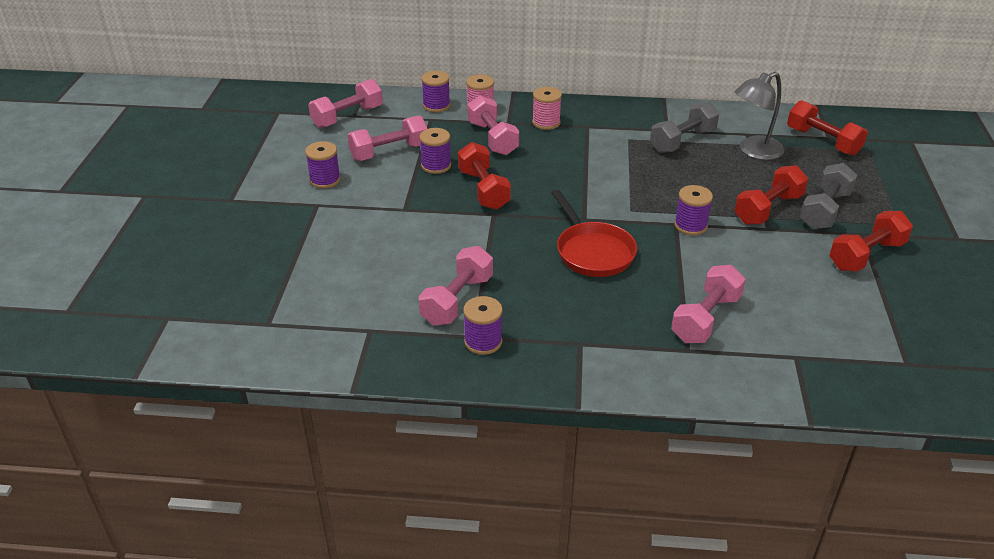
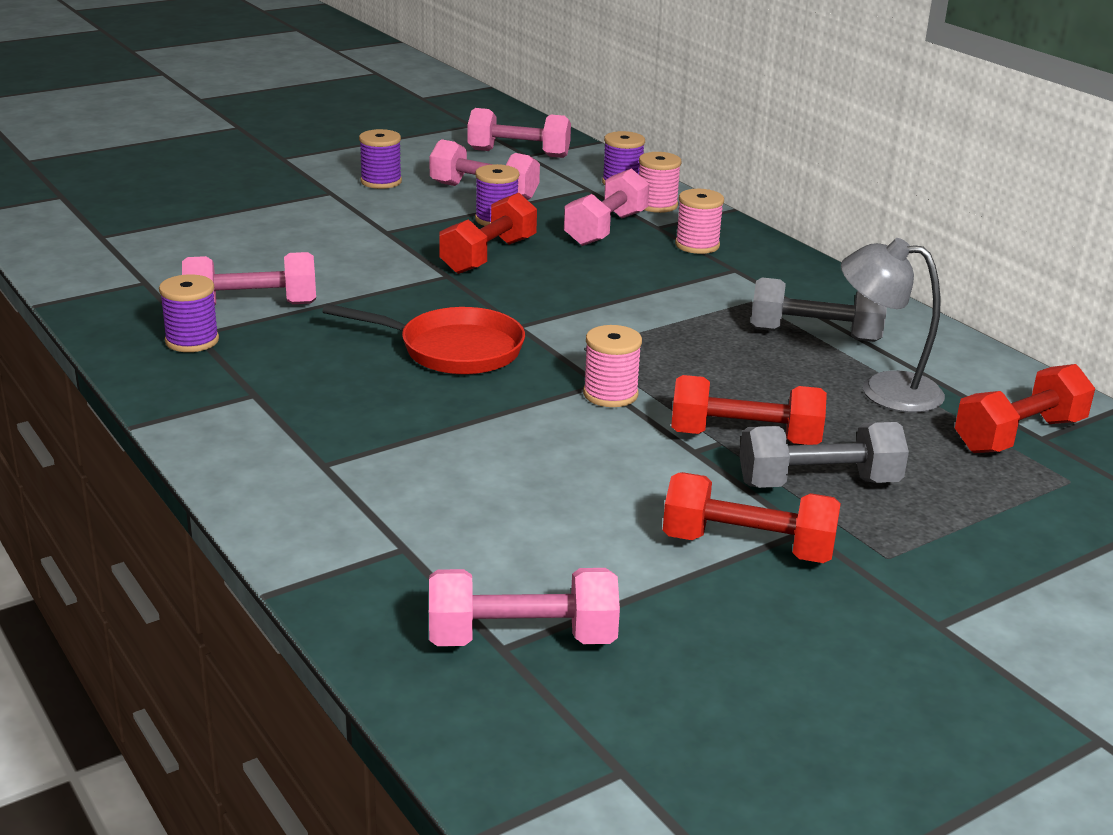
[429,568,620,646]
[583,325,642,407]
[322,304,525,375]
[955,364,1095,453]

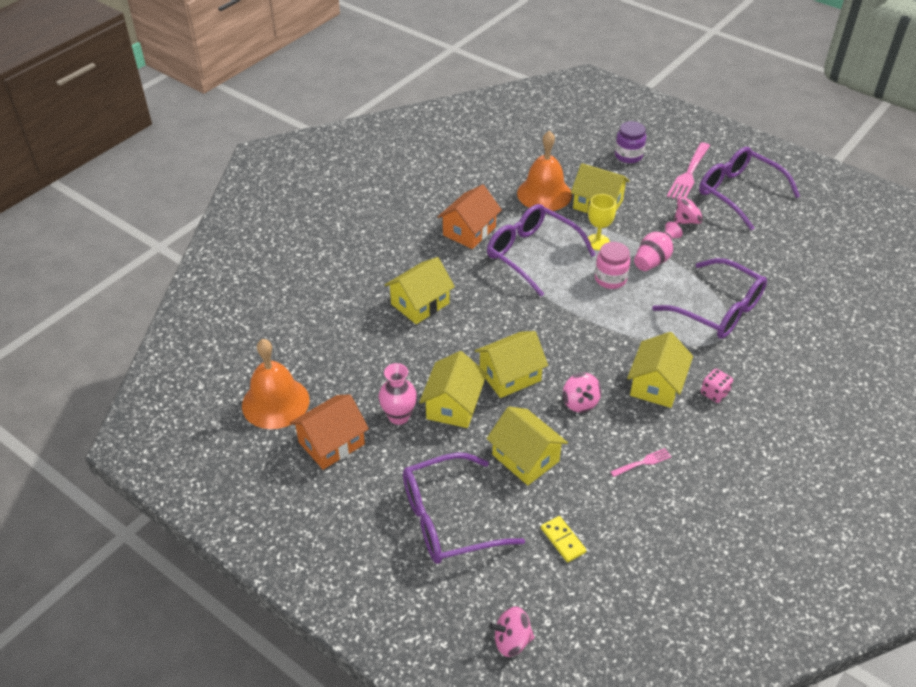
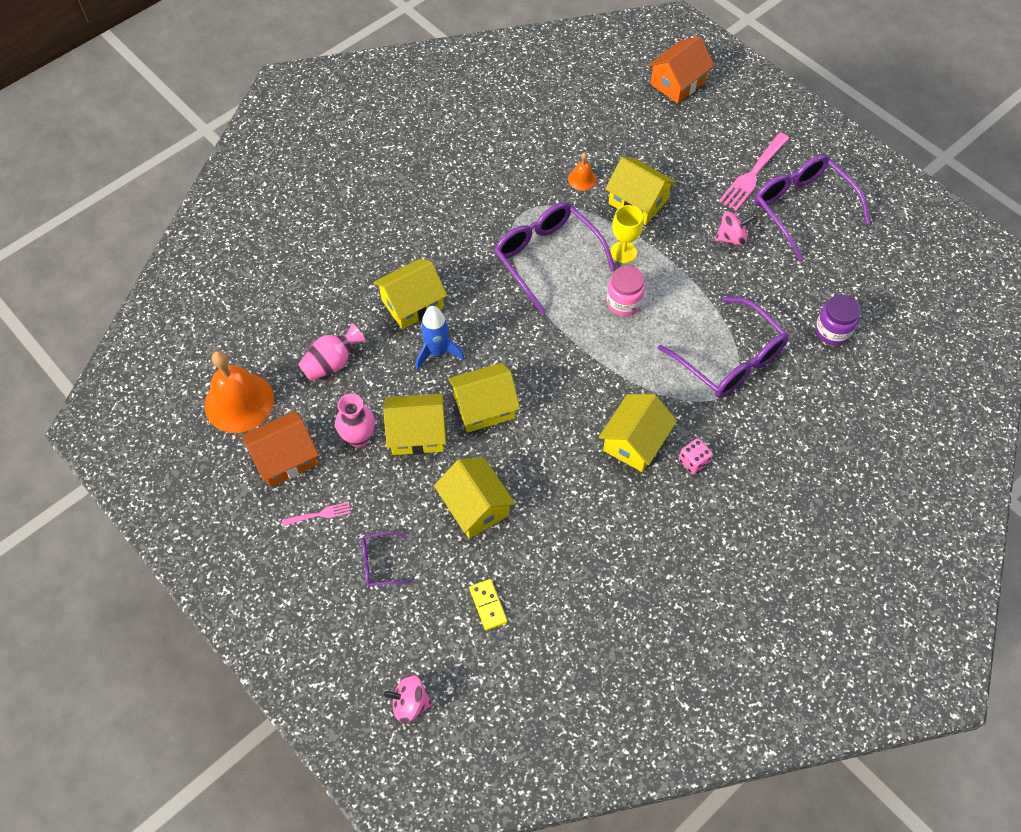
[563,372,601,413] (first image)
[416,306,464,370]
[648,36,715,103]
[282,502,351,526]
[815,295,860,345]
[298,323,366,381]
[383,393,446,455]
[362,532,412,587]
[568,152,596,191]

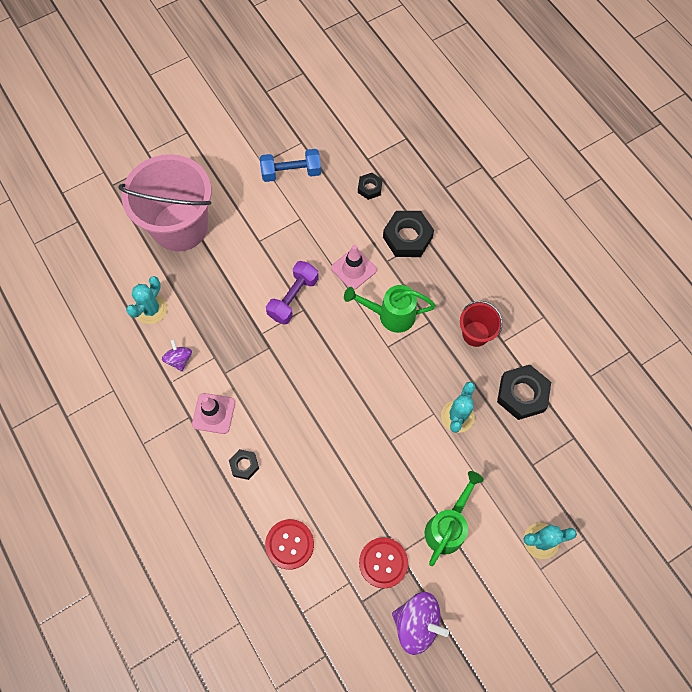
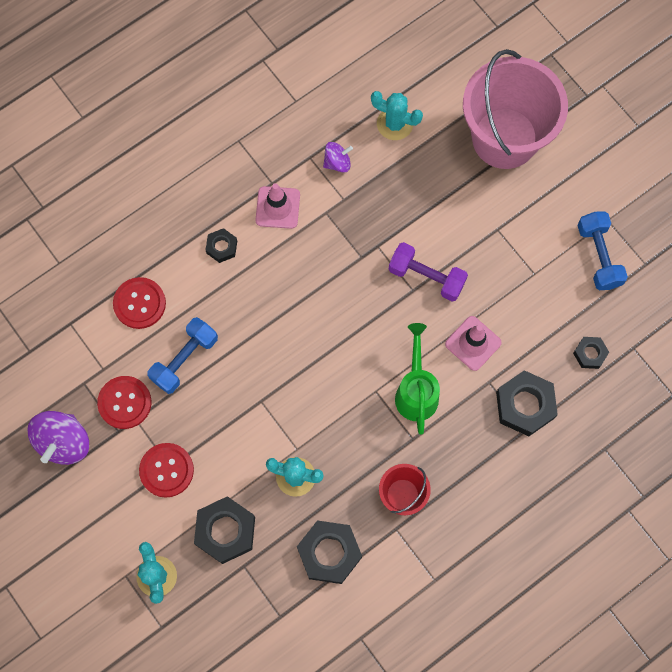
[147,317,218,394]
[194,496,255,564]
[139,443,194,498]

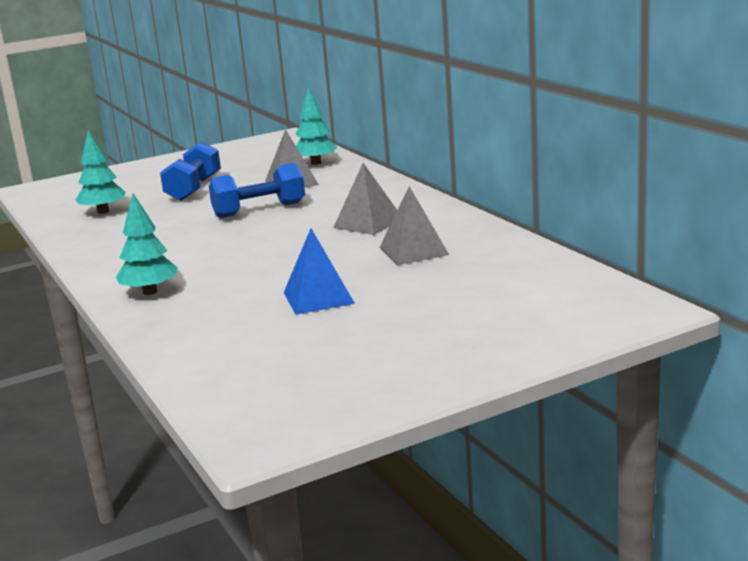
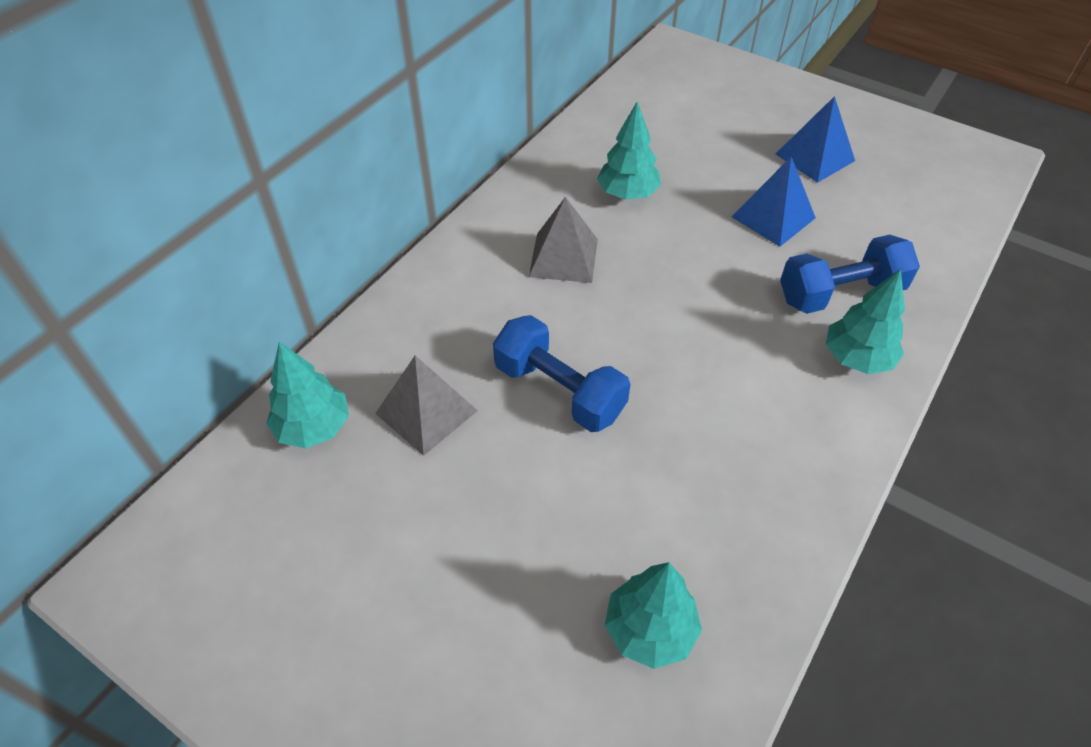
[776,96,855,183]
[780,235,920,314]
[597,102,661,200]

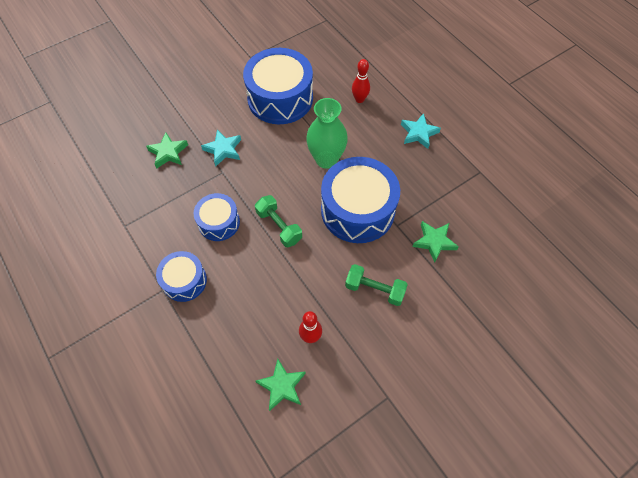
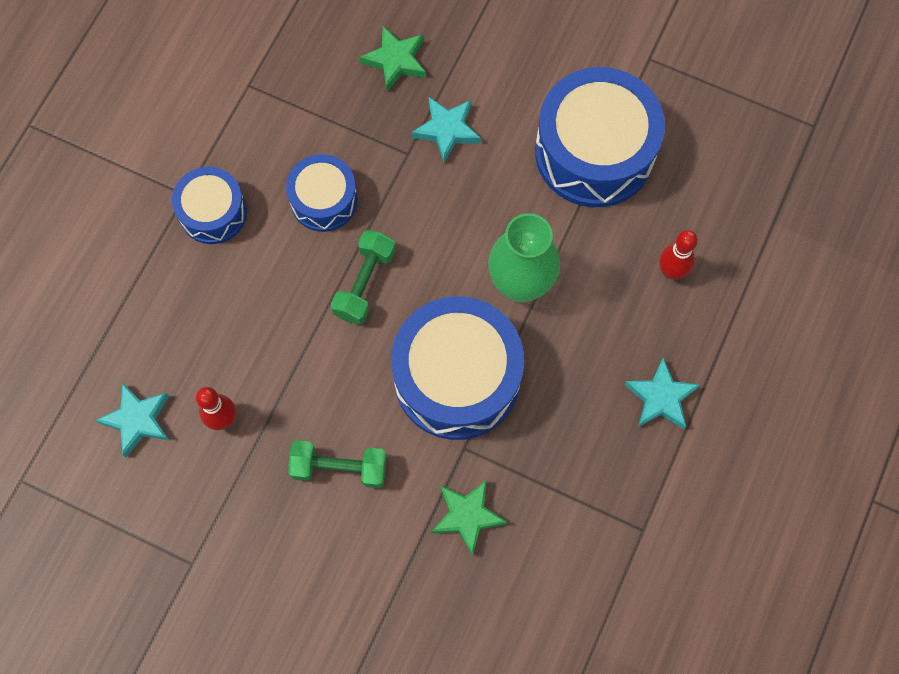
[96,383,169,457]
[288,440,387,488]

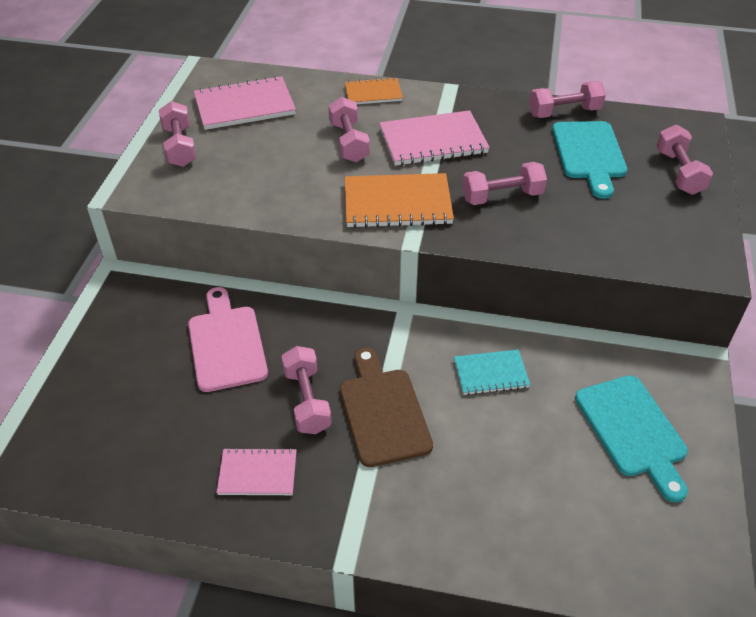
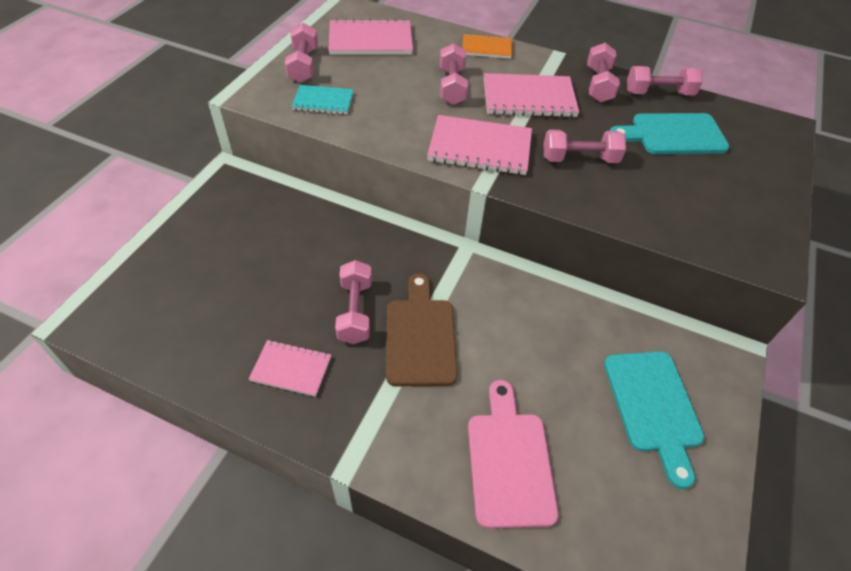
[468,380,558,529]
[292,85,354,115]
[587,43,620,102]
[427,115,532,175]
[610,113,729,154]

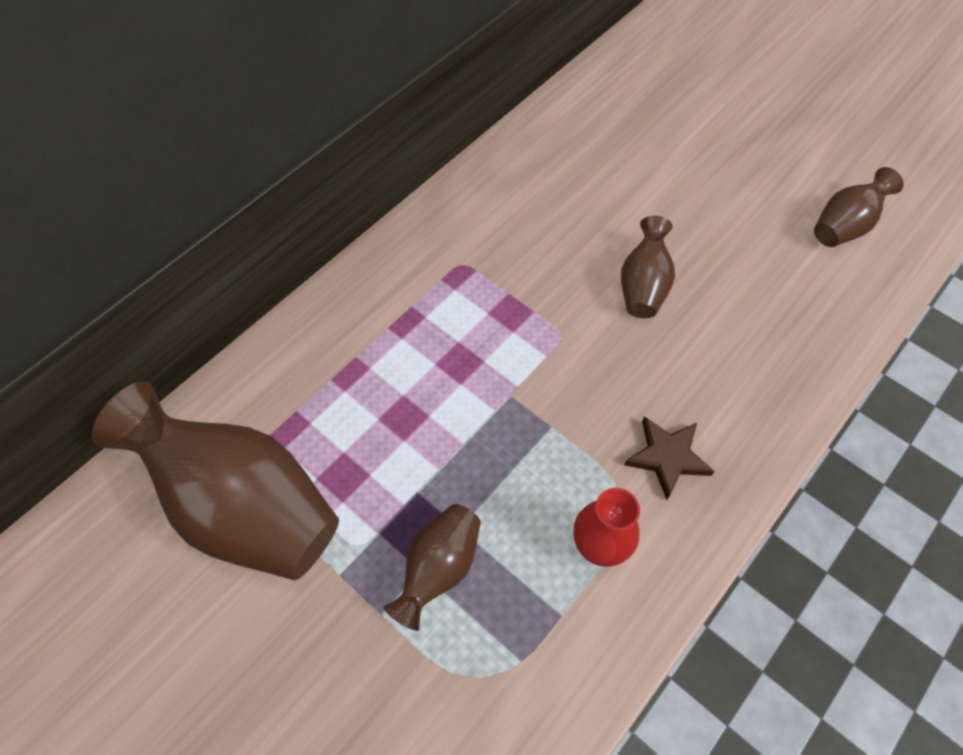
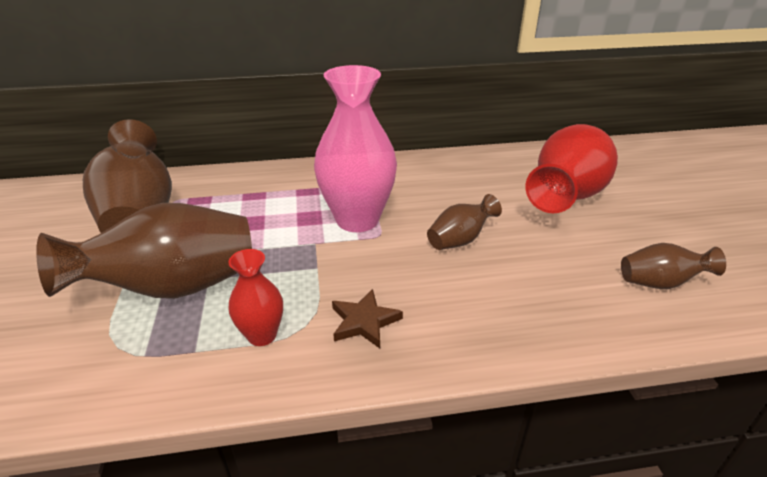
[314,65,397,232]
[525,124,618,213]
[36,203,252,299]

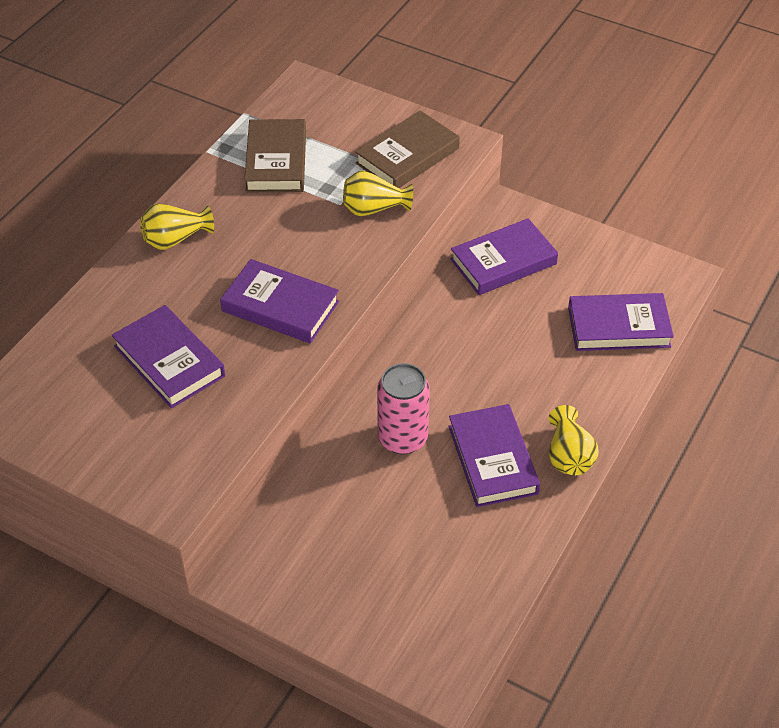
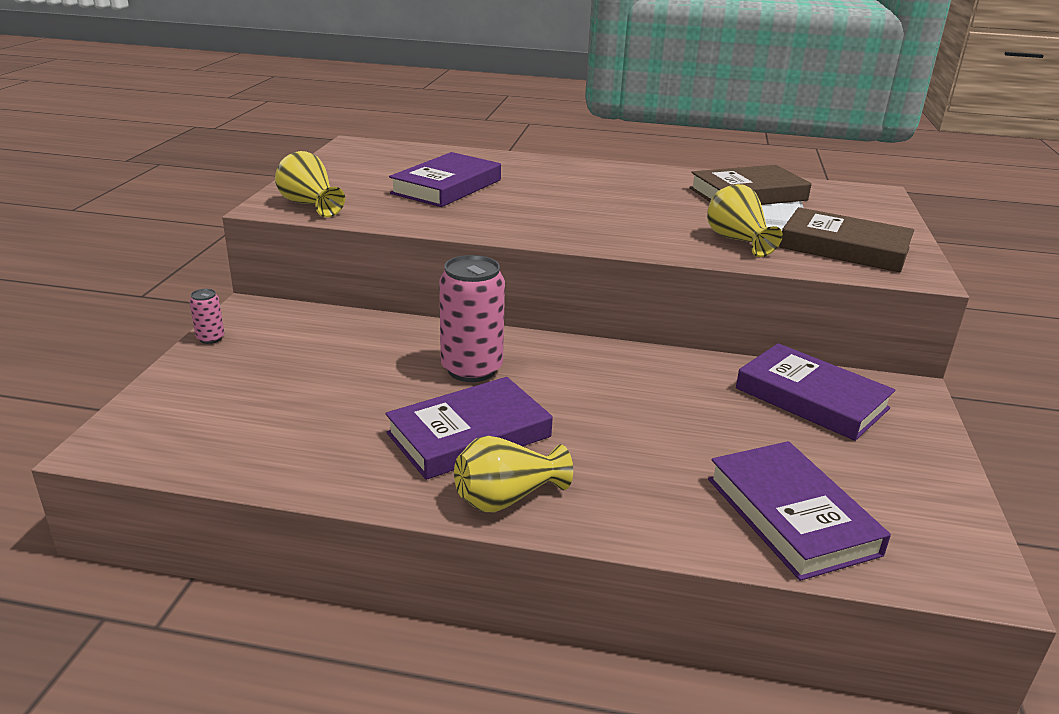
[220,259,339,344] (first image)
[189,289,224,344]
[275,151,345,217]

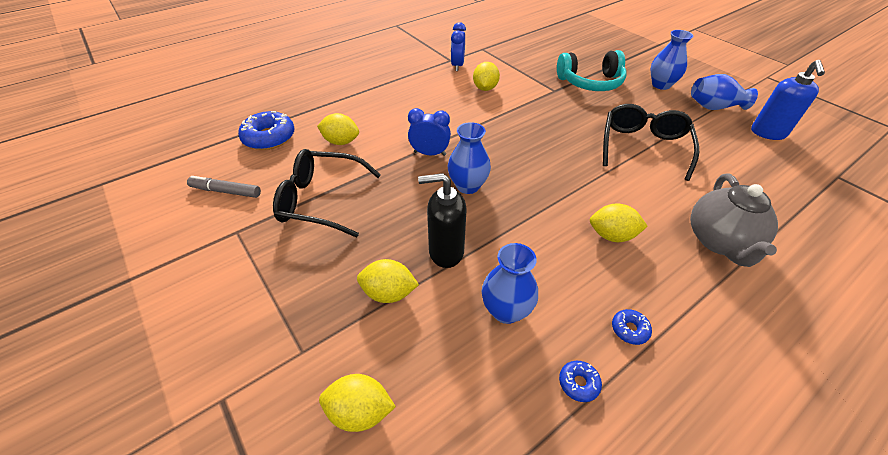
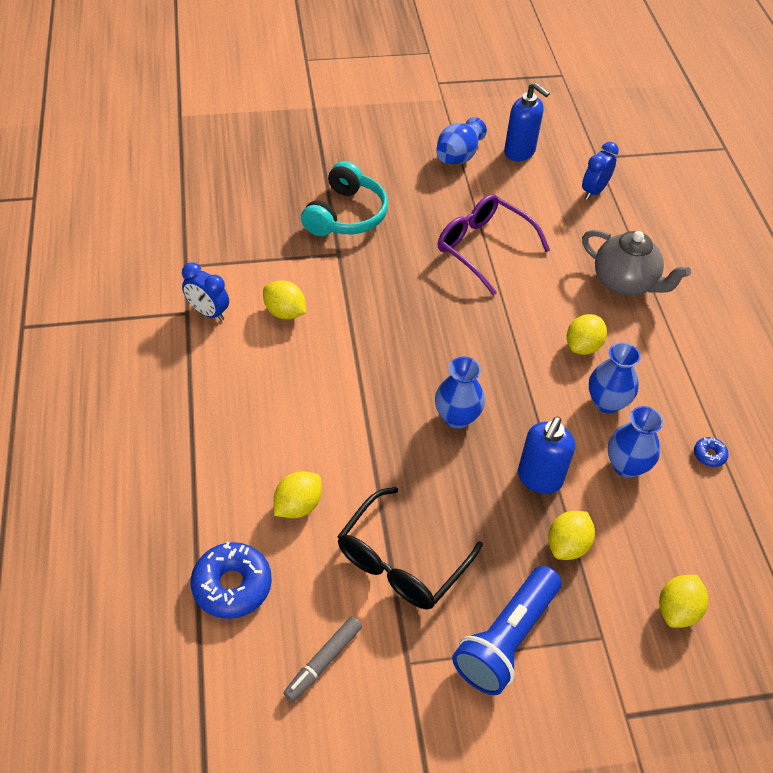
[612,309,652,345] (first image)
[452,566,561,695]
[582,142,619,200]
[589,342,641,414]
[518,417,575,494]
[438,194,550,295]

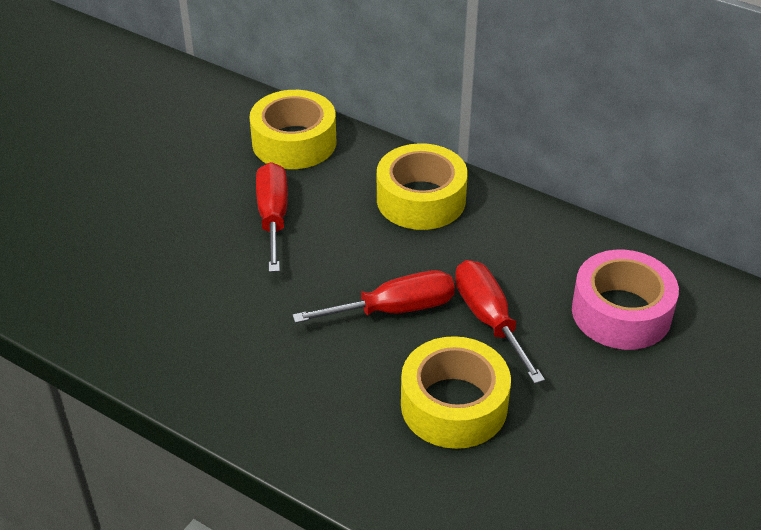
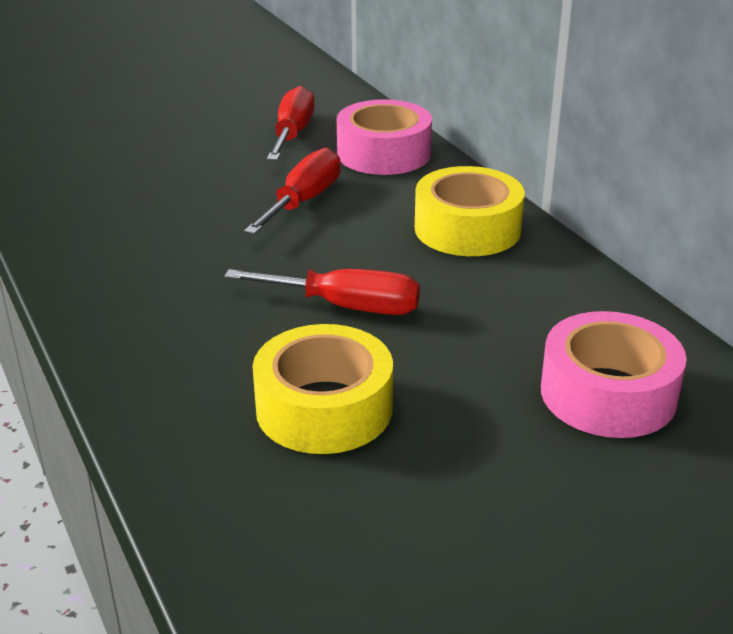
[267,86,315,160]
[337,99,432,175]

